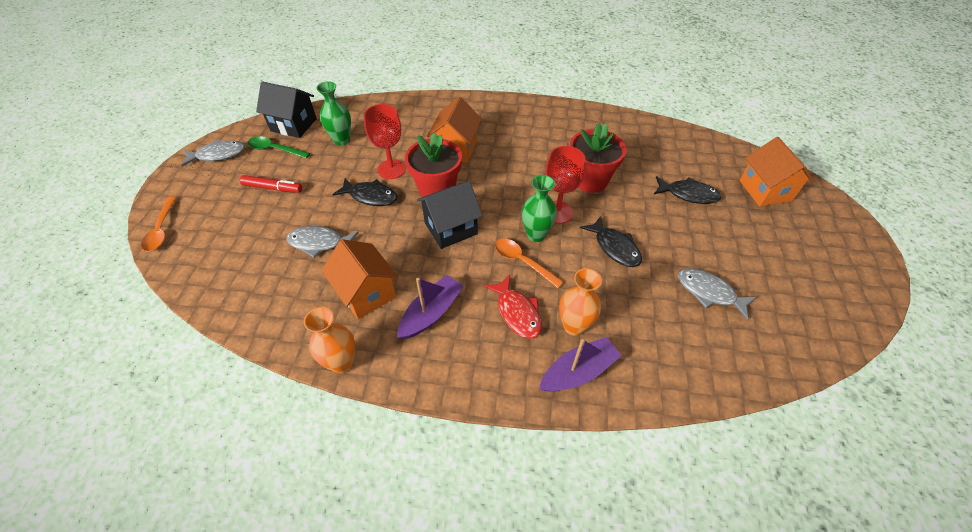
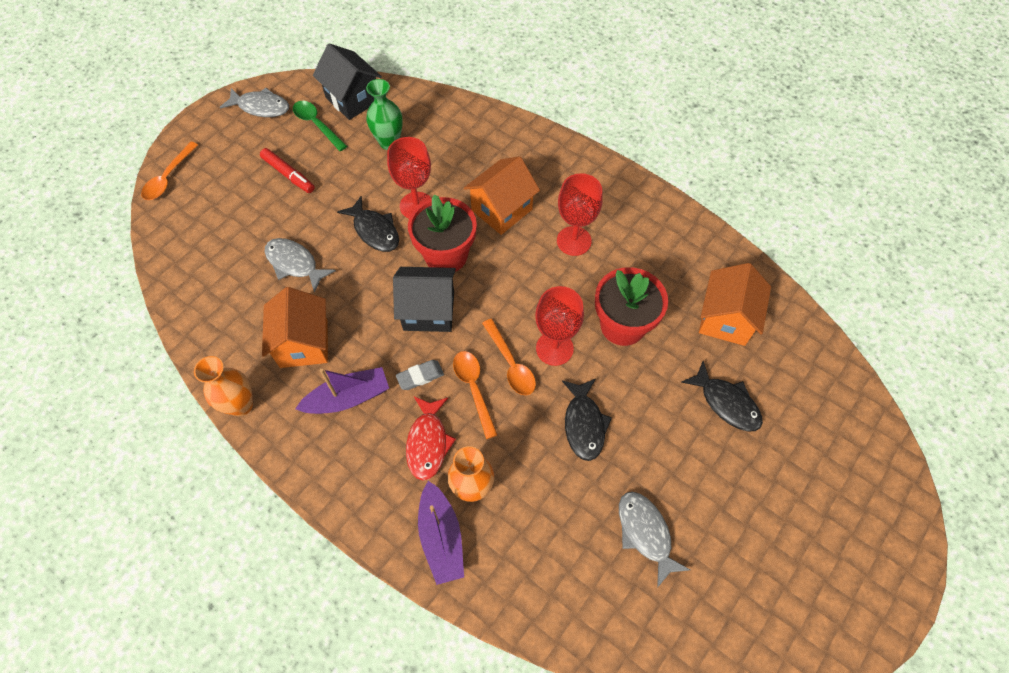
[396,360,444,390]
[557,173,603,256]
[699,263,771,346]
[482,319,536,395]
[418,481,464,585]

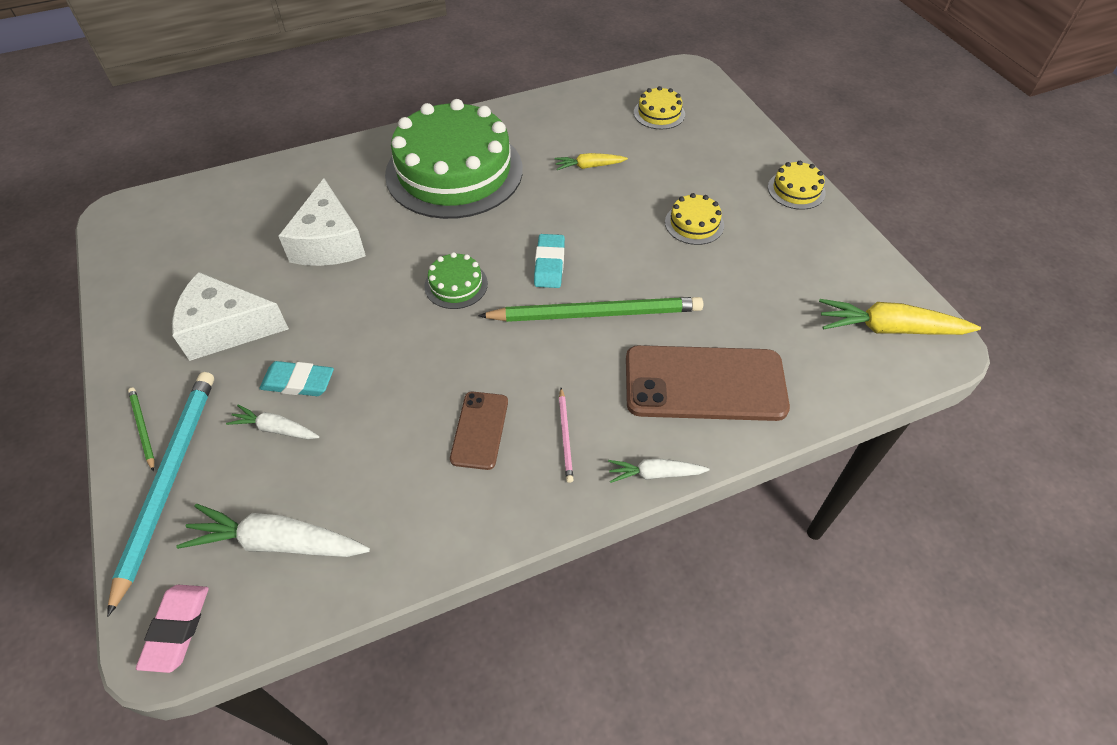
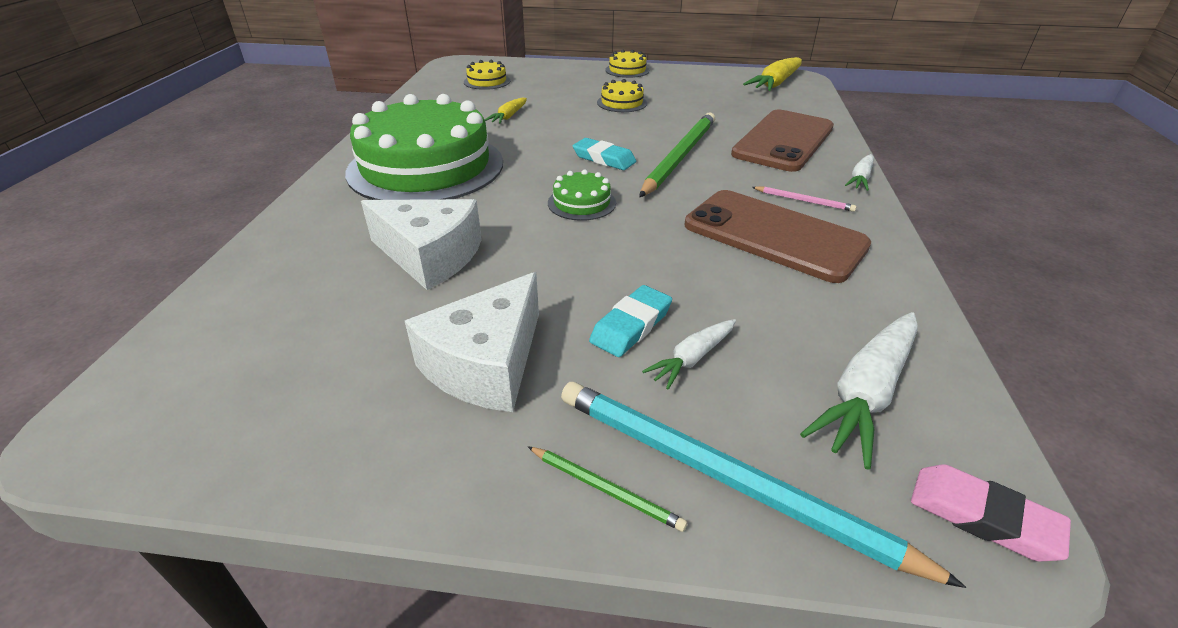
[528,446,687,532]
[685,190,871,283]

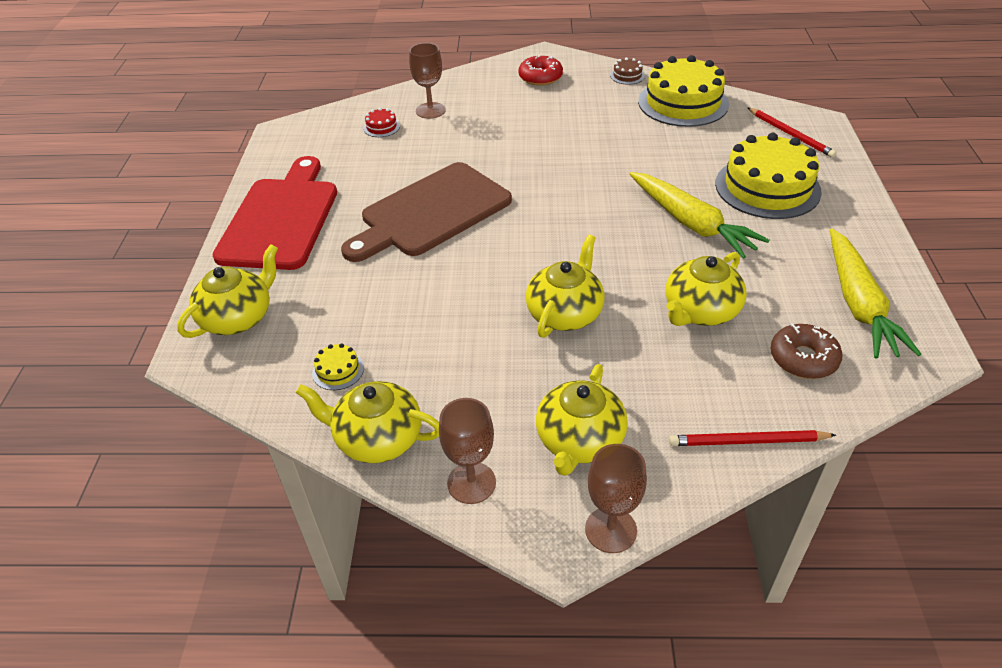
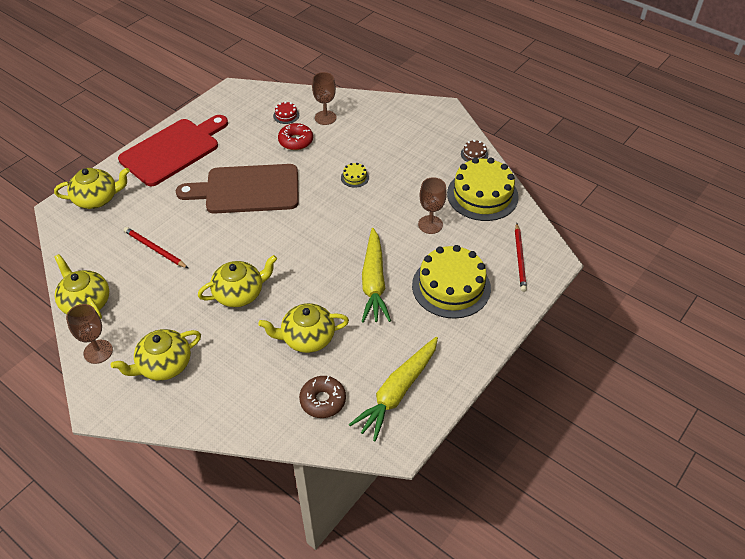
[341,163,369,188]
[278,123,313,150]
[418,177,447,234]
[124,227,188,268]

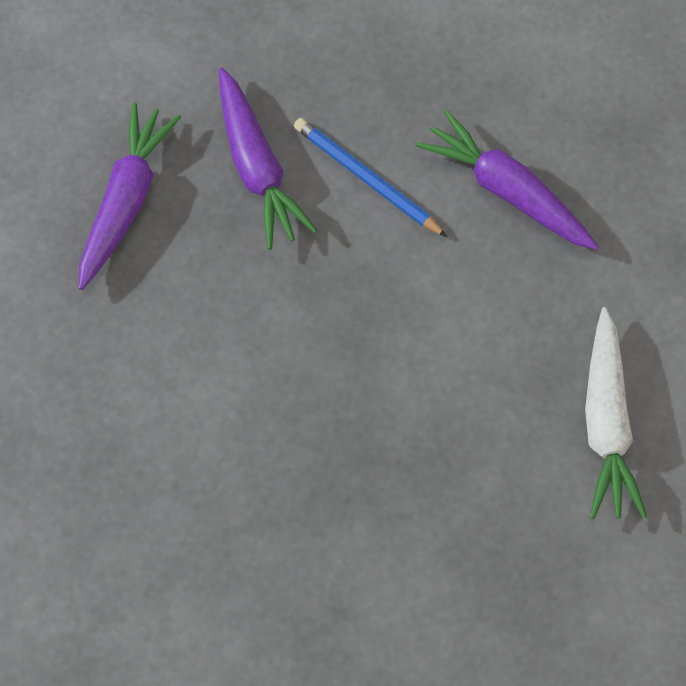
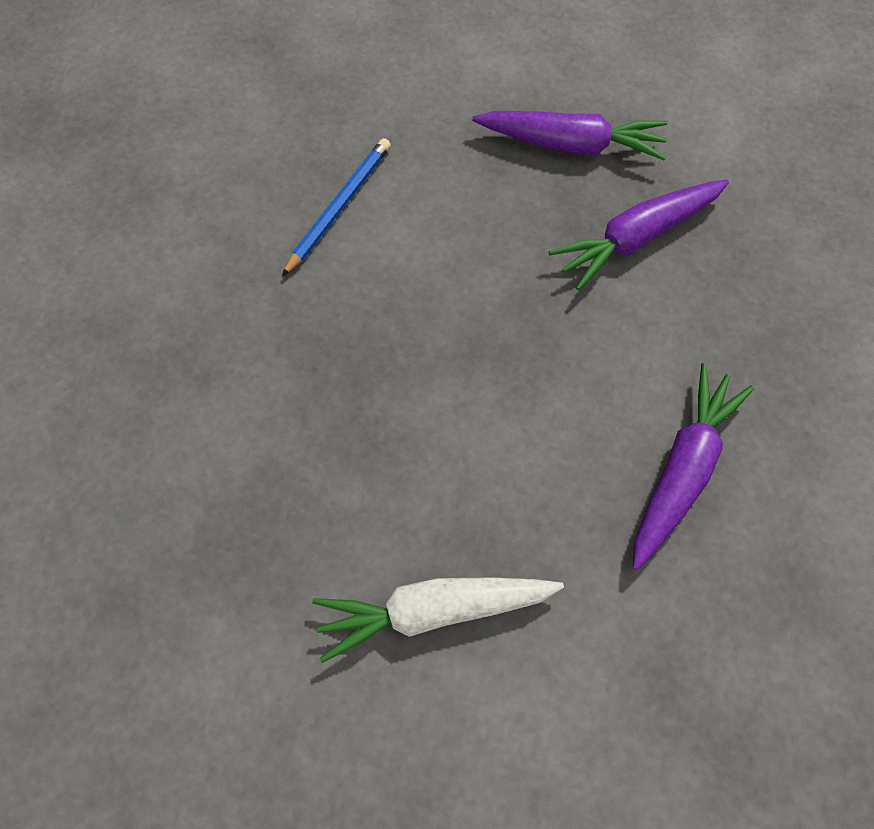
[282,138,391,276]

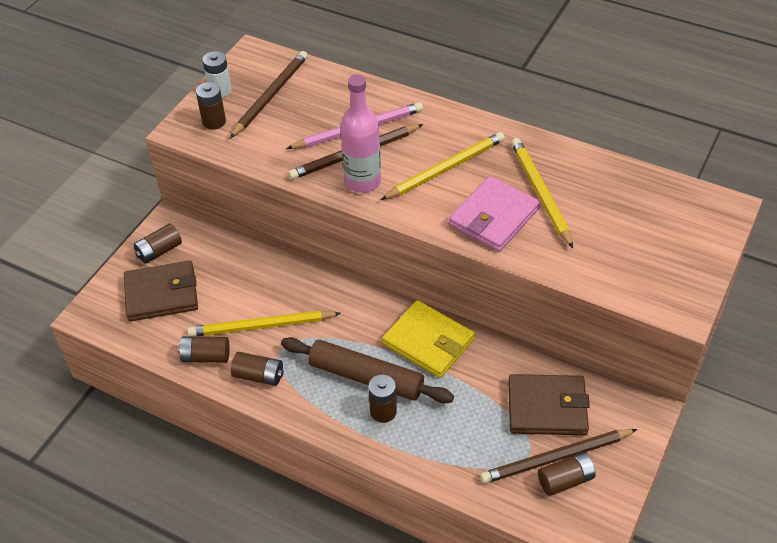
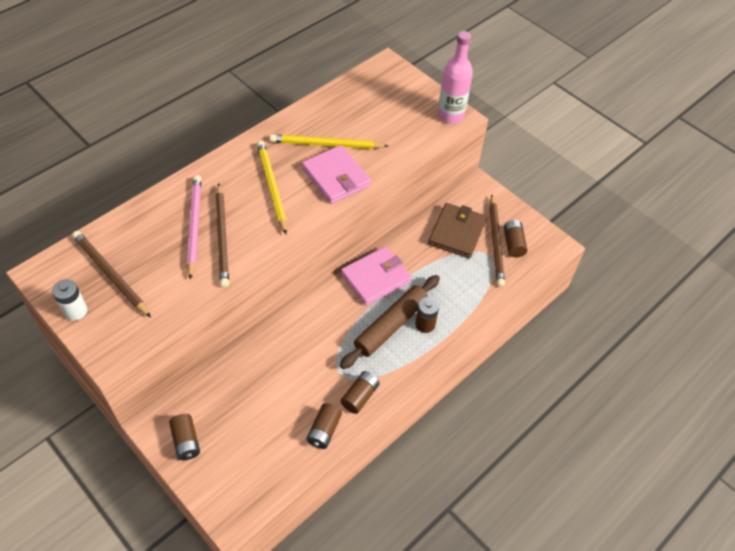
[124,261,198,322] (first image)
[188,310,341,337] (first image)
[196,82,226,130] (first image)
[438,31,473,124]
[341,246,412,306]

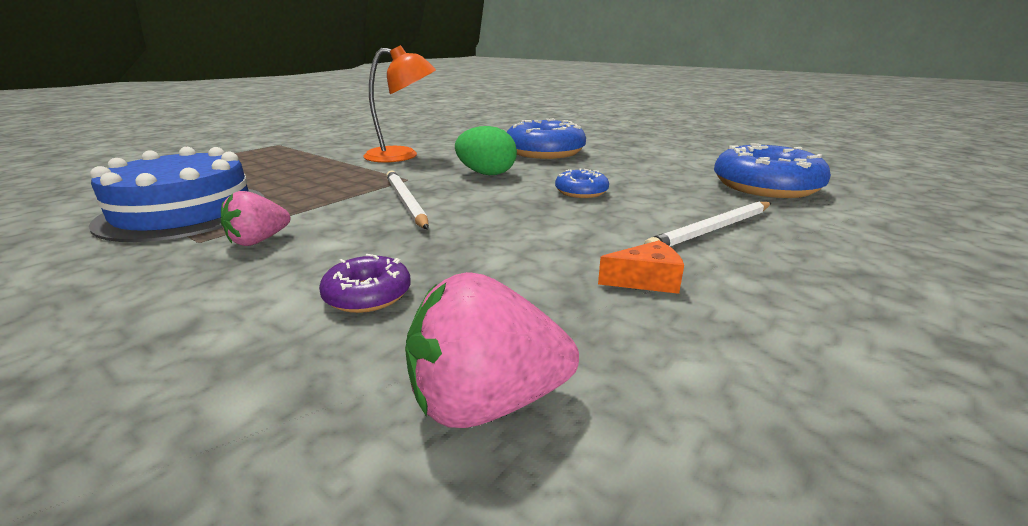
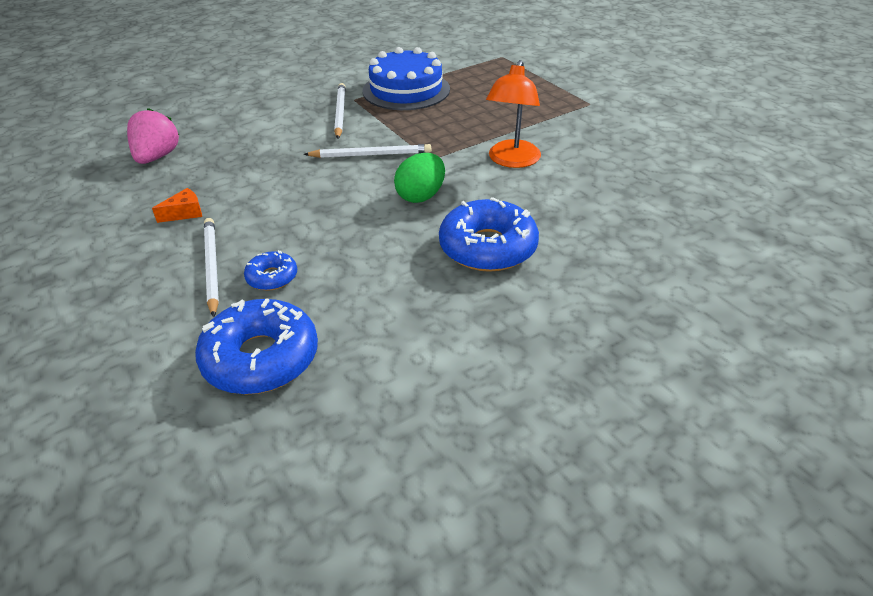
[319,254,411,313] (first image)
[244,250,297,291]
[334,83,346,139]
[152,188,202,223]

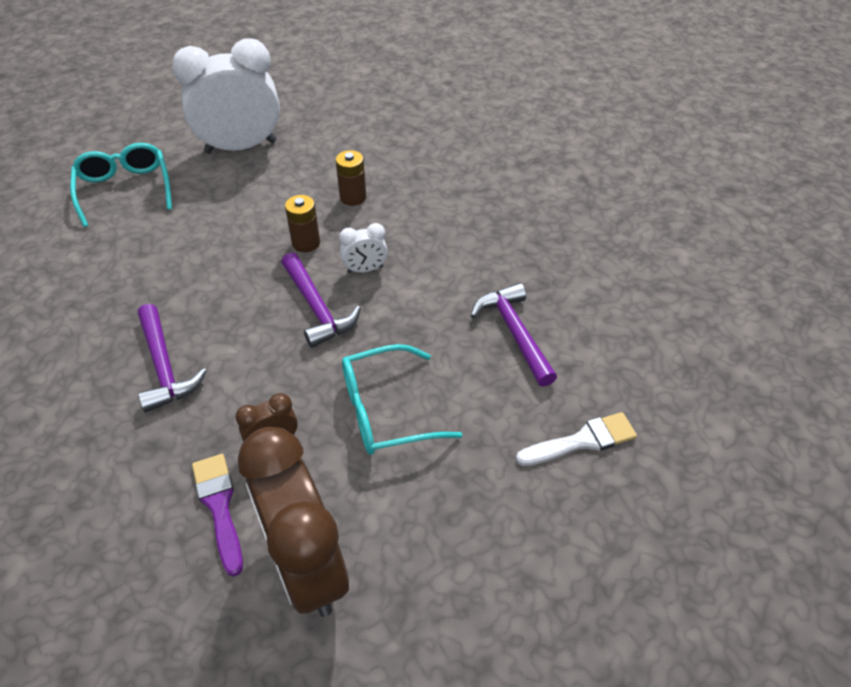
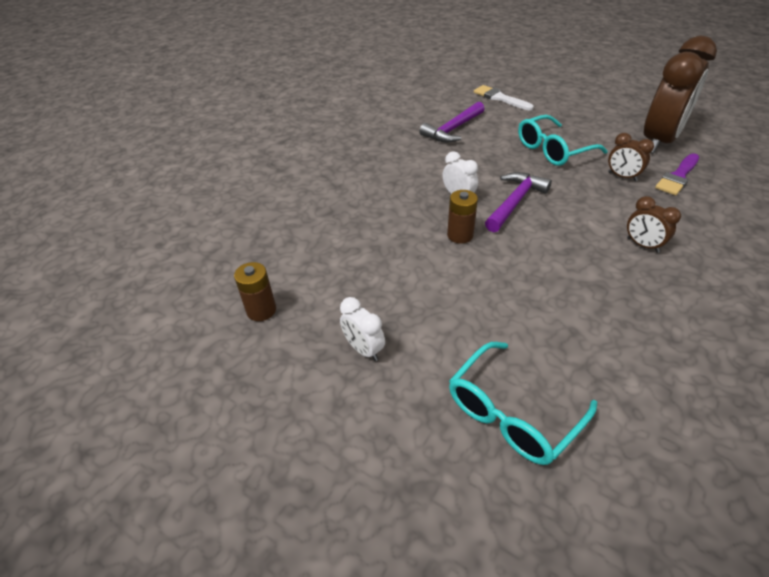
[234,262,276,321]
[627,196,681,253]
[518,115,608,166]
[340,297,385,361]

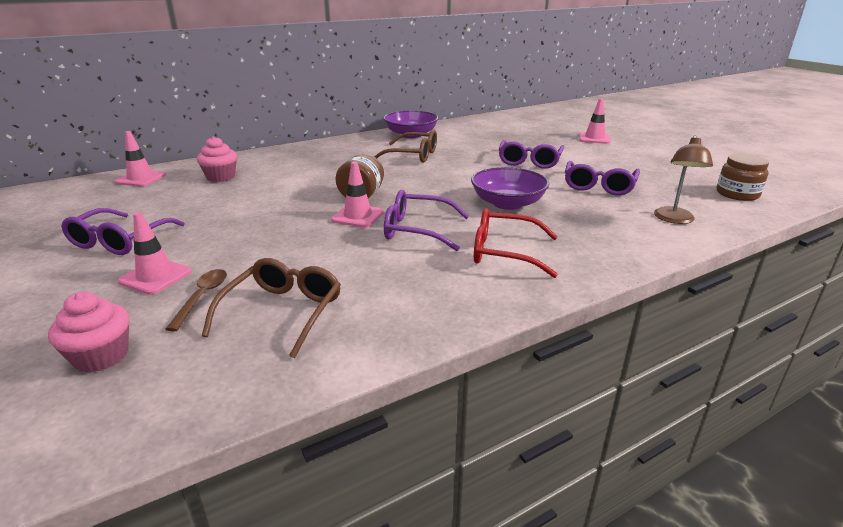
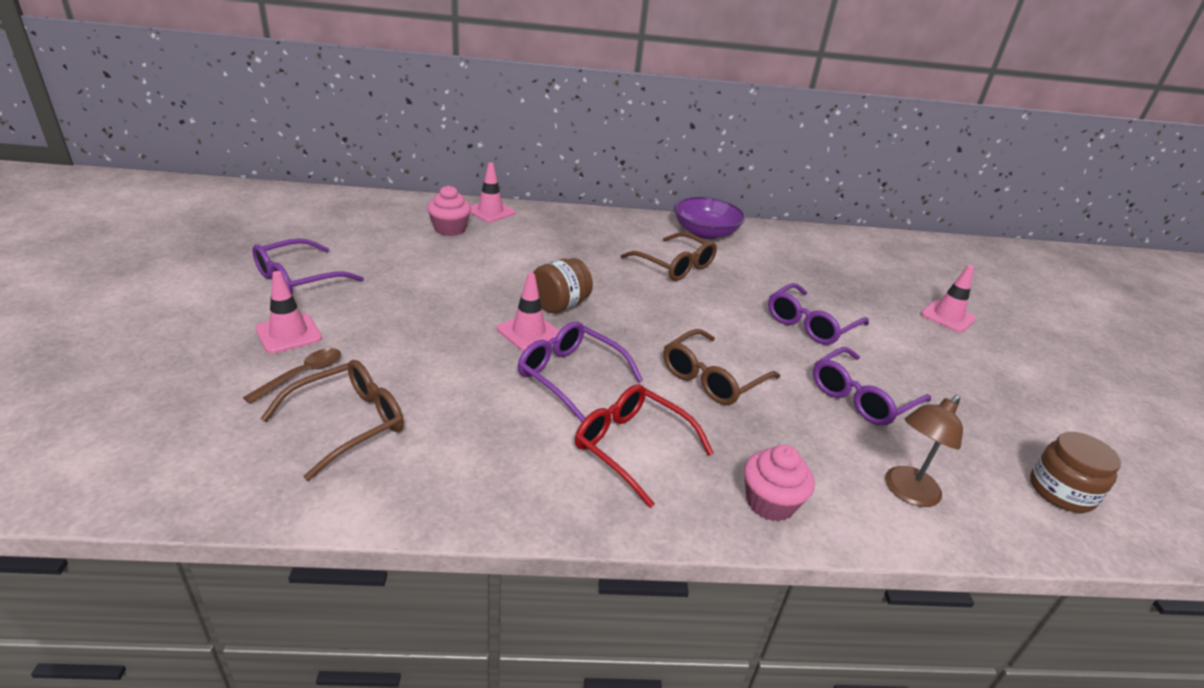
[744,445,815,522]
[470,163,515,222]
[663,329,780,405]

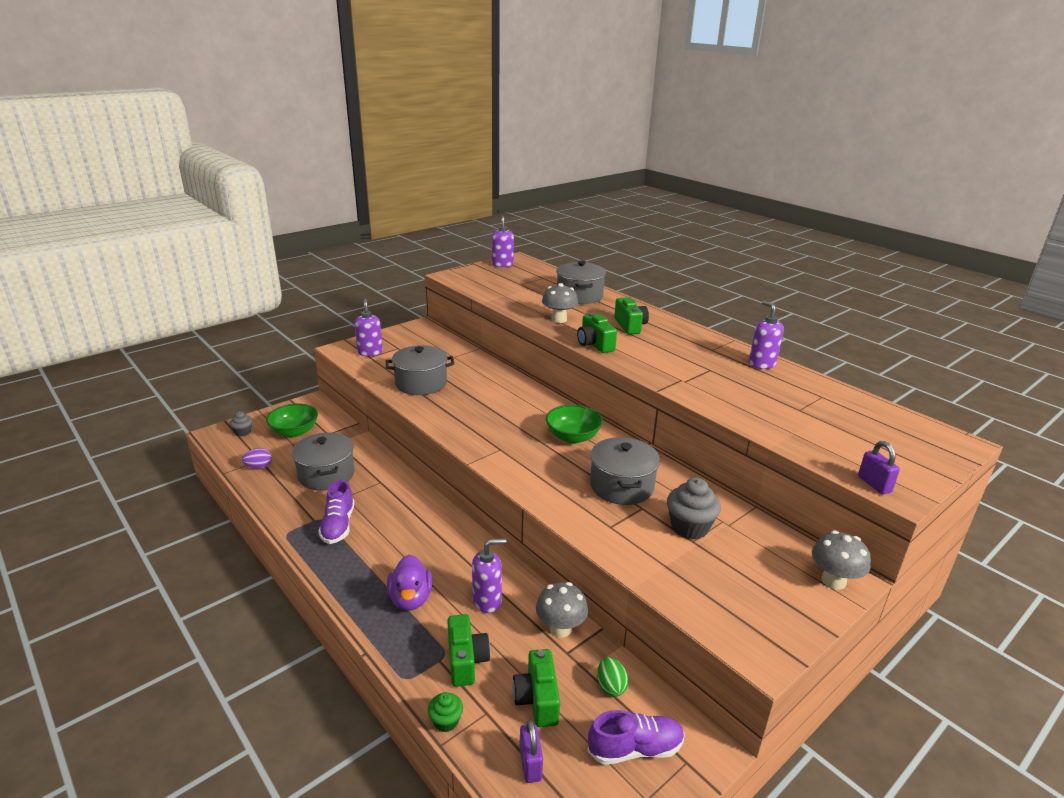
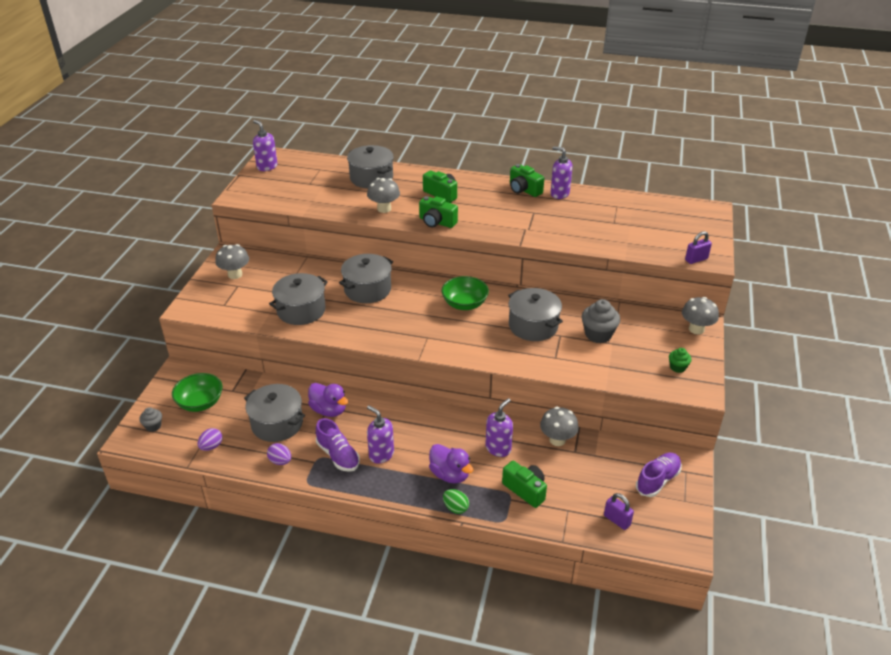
[215,244,249,279]
[267,443,291,465]
[308,383,348,417]
[339,254,393,303]
[367,405,394,464]
[669,348,691,373]
[510,164,544,197]
[443,489,469,514]
[685,231,712,264]

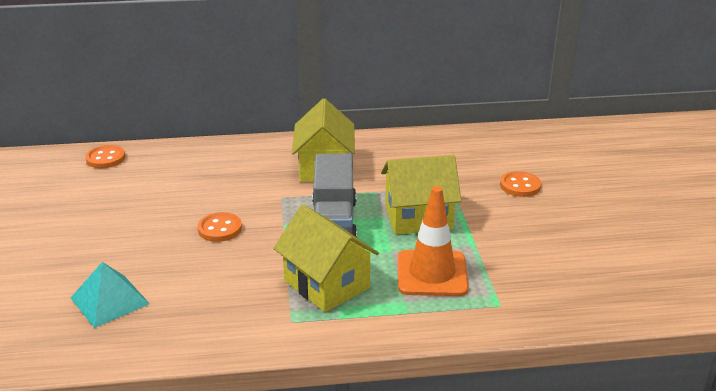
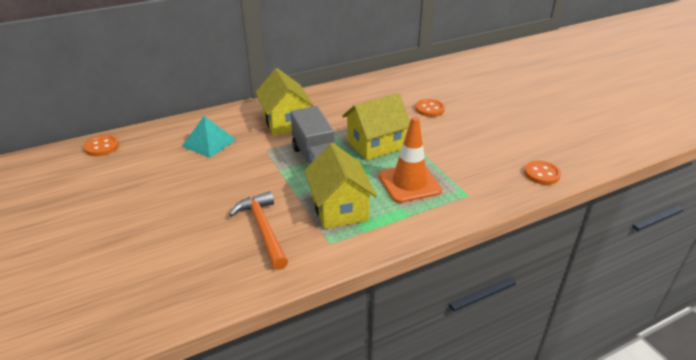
[229,191,288,270]
[182,116,236,158]
[524,161,561,185]
[304,143,377,229]

